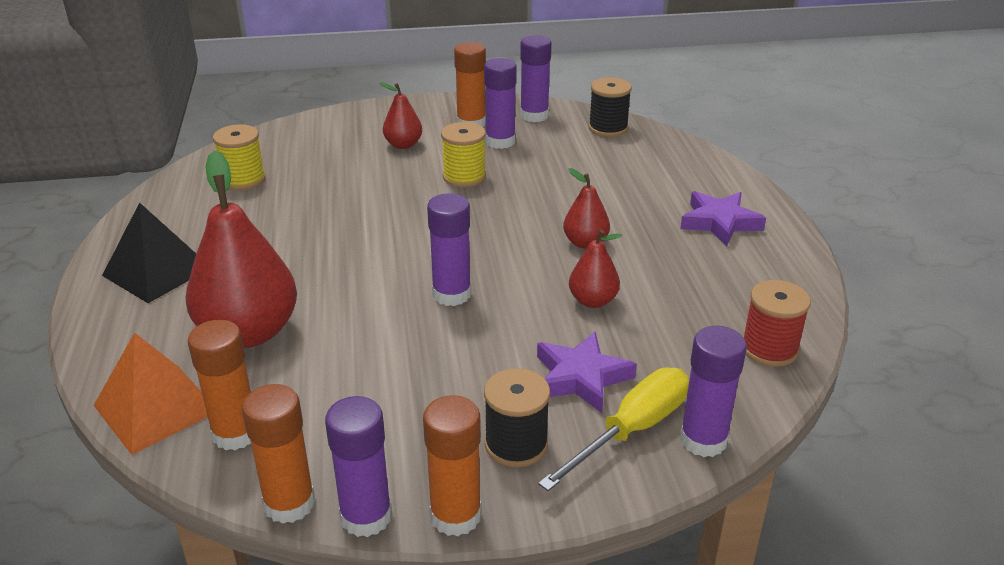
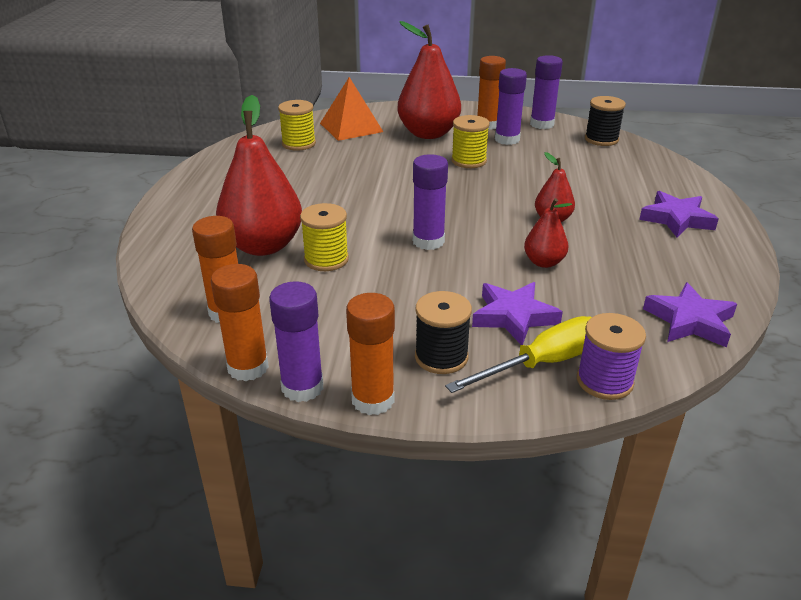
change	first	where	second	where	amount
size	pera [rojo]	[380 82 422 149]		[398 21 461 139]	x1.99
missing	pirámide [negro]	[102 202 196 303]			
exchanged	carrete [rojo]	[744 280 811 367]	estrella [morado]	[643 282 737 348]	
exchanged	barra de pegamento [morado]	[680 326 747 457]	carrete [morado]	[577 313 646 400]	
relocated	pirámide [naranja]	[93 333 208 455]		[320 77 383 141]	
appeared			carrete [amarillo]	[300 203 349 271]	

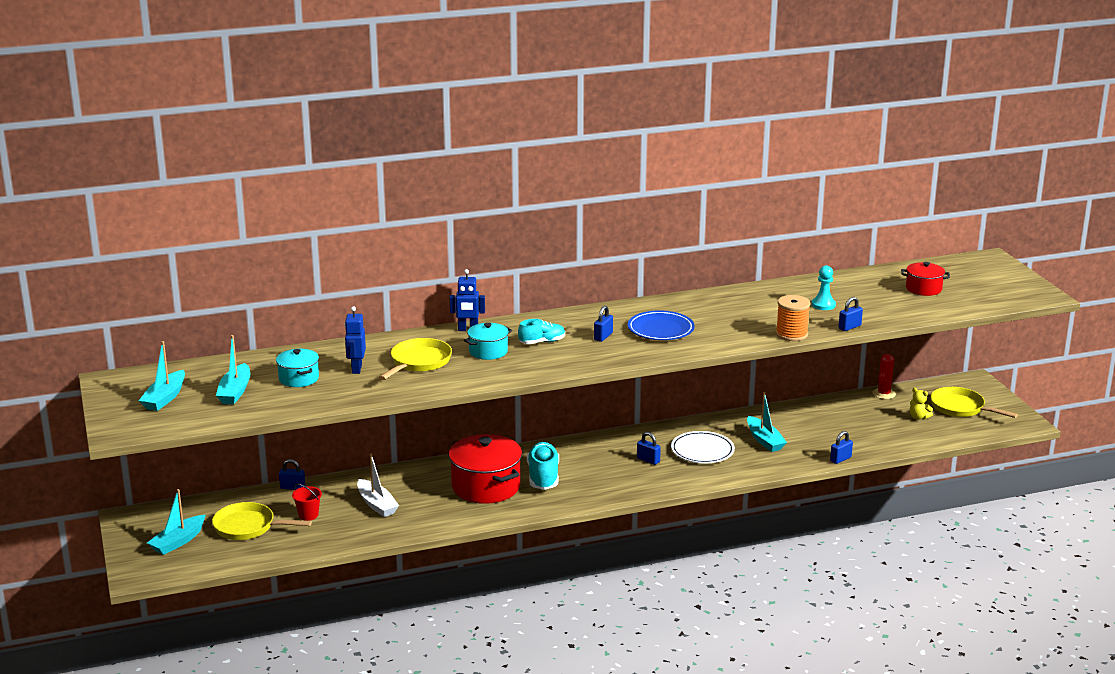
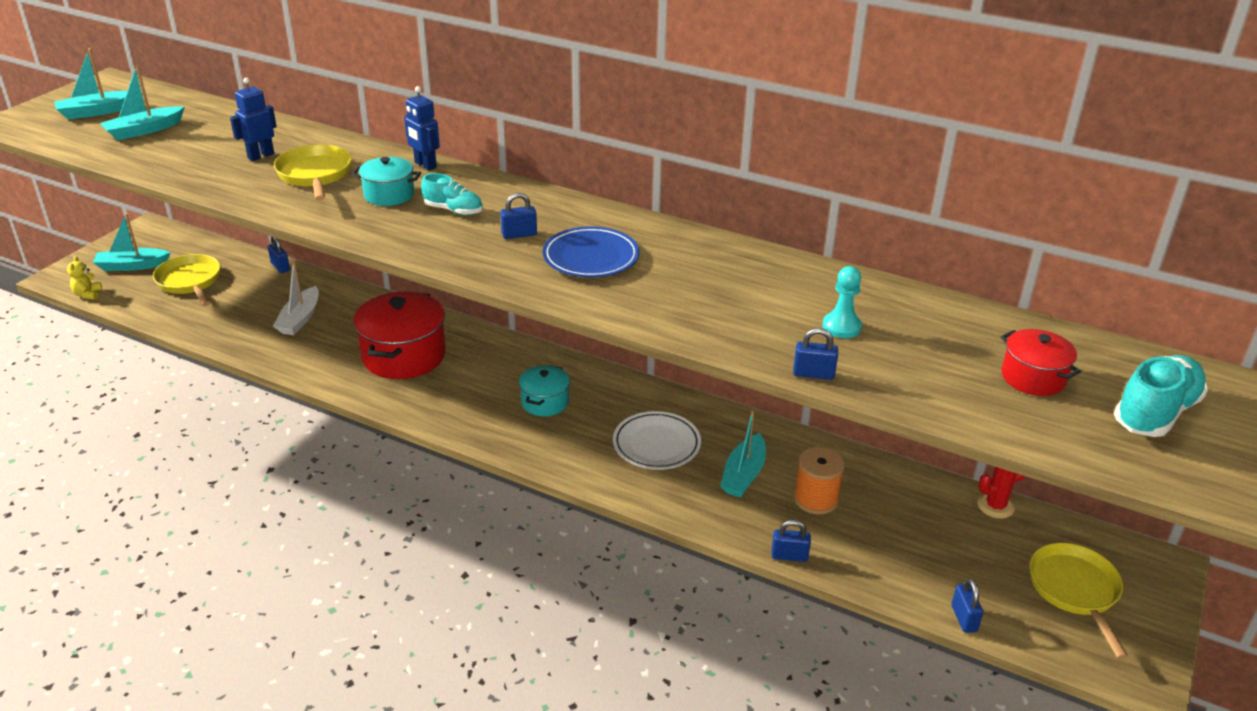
change	first	where	second	where	amount
relocated	carrete [naranja]	[776 295 810 341]		[794 447 845 514]	
spun	sartén [amarillo]	[379 338 452 380]		[274 145 352 201]	90 degrees counterclockwise
relocated	olla [turquesa]	[276 349 319 387]		[519 365 570 416]	
relocated	osito [amarillo]	[910 388 933 420]		[67 256 102 300]	
relocated	candado [azul]	[637 432 661 465]		[951 578 983 633]	
relocated	zapato [turquesa]	[527 442 559 490]		[1114 355 1208 437]	
missing	balde [rojo]	[292 484 322 521]			

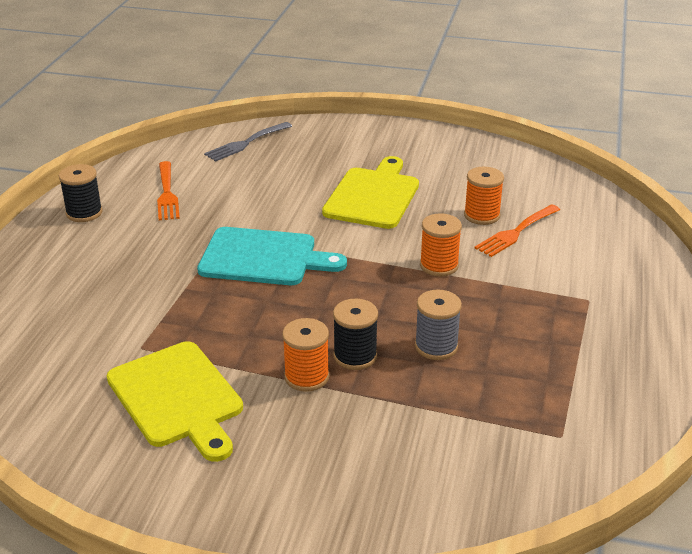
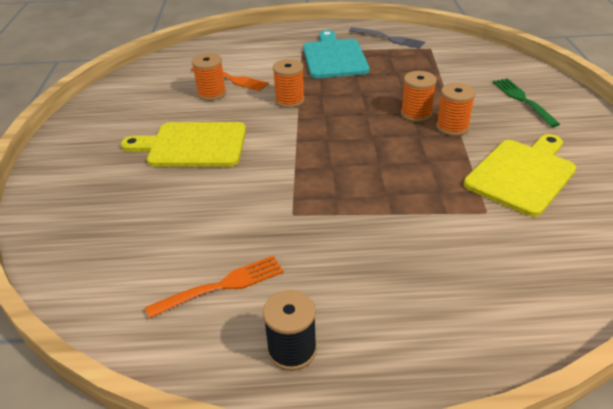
change	first	where	second	where	amount
relocated	tenedor [gris]	[204 122 292 161]		[349 27 425 49]	
relocated	tabla de cortar [turquesa]	[197 227 347 285]		[303 30 369 78]	
missing	carrete [gris]	[415 290 462 360]			
colour	carrete [negro]	[333 299 378 370]	carrete [naranja]	[401 71 437 122]	
appeared			tenedor [verde]	[493 78 560 127]	

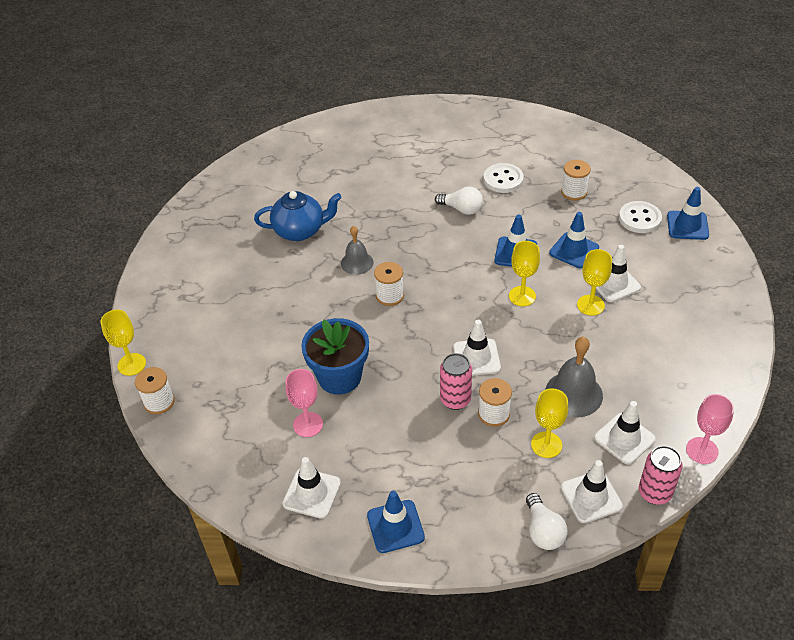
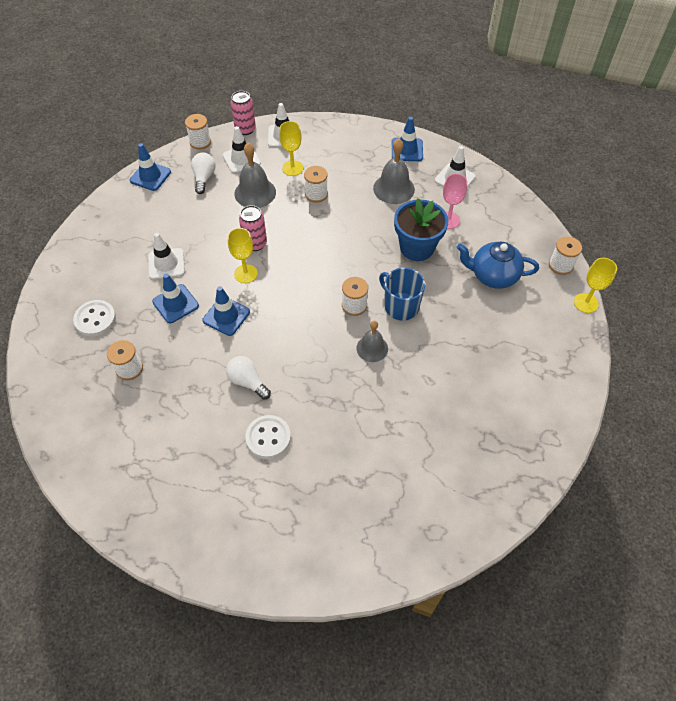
change	first	where	second	where	amount
relocated	botón [blanco]	[484 163 524 193]		[245 415 291 459]	
relocated	cono de tráfico [azul]	[667 187 709 240]		[130 143 171 191]	
relocated	tetera [azul]	[254 191 342 241]		[457 242 539 289]	
missing	copa [amarillo]	[577 249 612 316]			
missing	cono de tráfico [blanco]	[453 320 501 376]			
relocated	lata [rosa]	[440 353 472 410]		[239 205 267 251]	
exchanged	copa [rosa]	[686 394 734 464]	carrete [blanco]	[185 114 211 150]	
relocated	bombilla [blanco]	[526 493 568 550]		[191 152 216 194]	
appeared			campana [gris]	[373 139 415 204]	
appeared			taza [azul]	[379 268 425 320]	

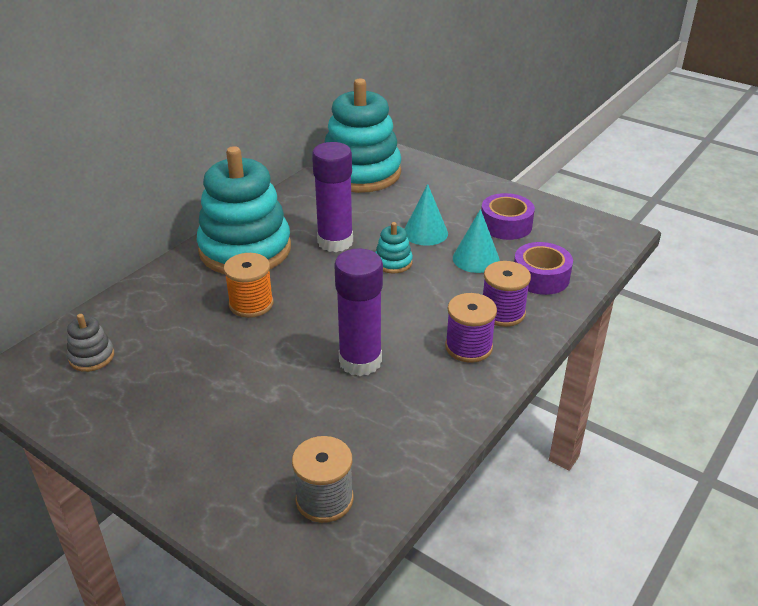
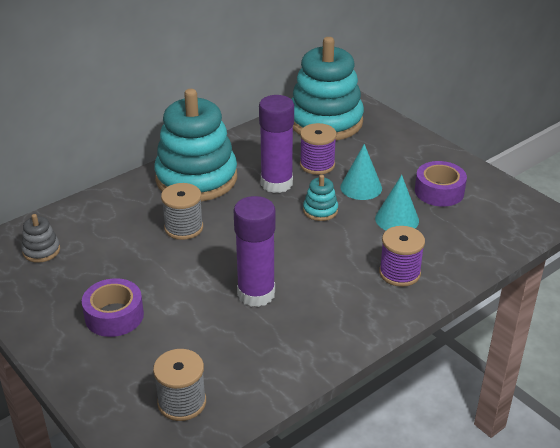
change	first	where	second	where	amount
relocated	cinta adhesiva [morado]	[514 242 573 295]		[82 278 144 337]	
colour	carrete [naranja]	[224 253 273 318]	carrete [gris]	[161 183 203 240]	
relocated	carrete [morado]	[445 293 497 363]		[300 123 337 175]	

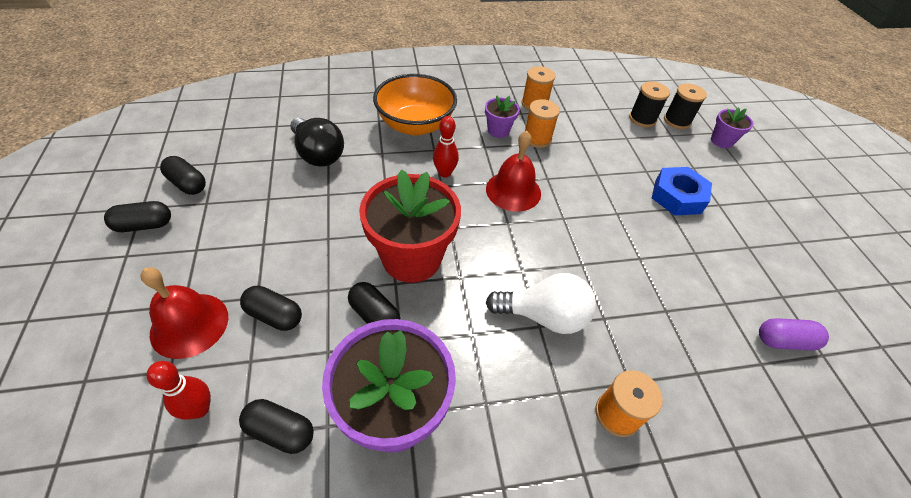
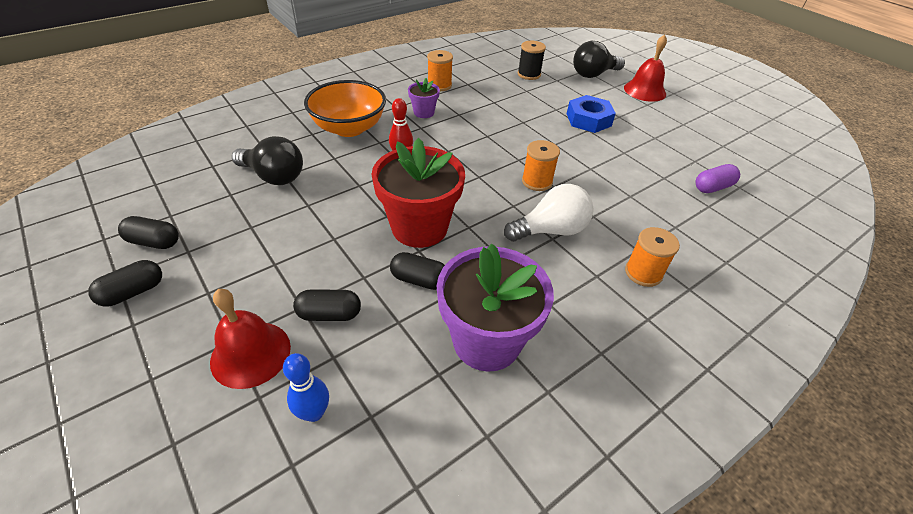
change	first	where	second	where	amount
missing	carrete [negro]	[664 83 707 129]			
relocated	carrete [naranja]	[525 99 560 148]		[522 140 560 191]	
exchanged	maceta [morado]	[711 107 753 148]	bombilla [negro]	[573 41 625 78]	
relocated	campana [rojo]	[486 131 541 212]		[624 34 667 102]	
colour	bolo [rojo]	[147 361 211 420]	bolo [azul]	[283 353 329 422]	
missing	cápsula [negro]	[239 399 314 454]			

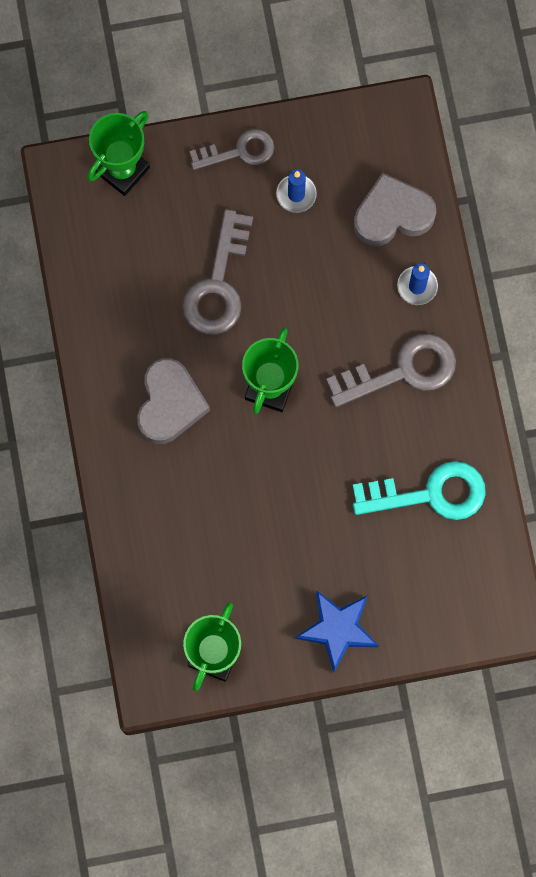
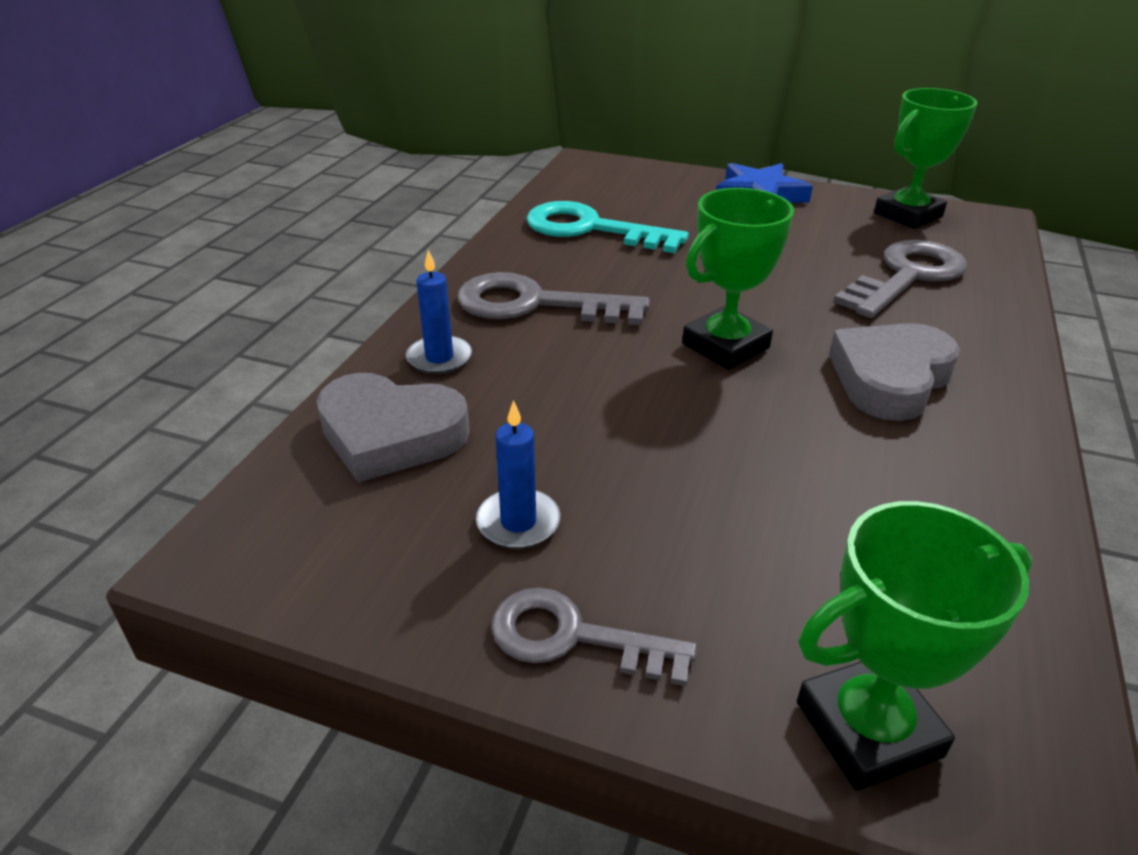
change	first	where	second	where	amount
relocated	llave [gris]	[182 209 253 335]		[833 240 967 318]	

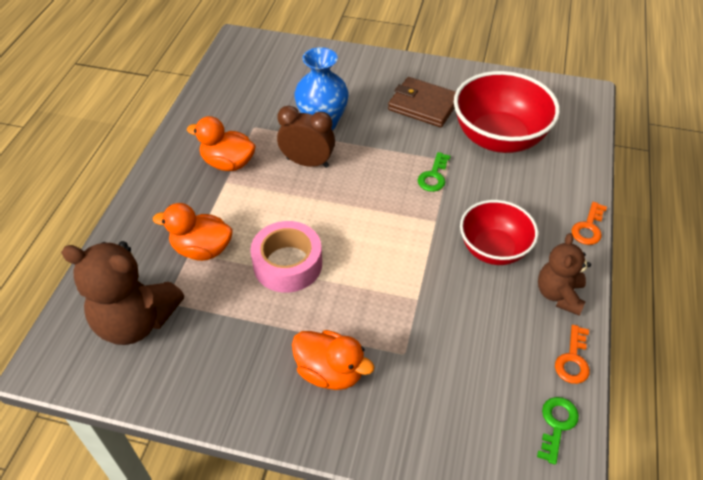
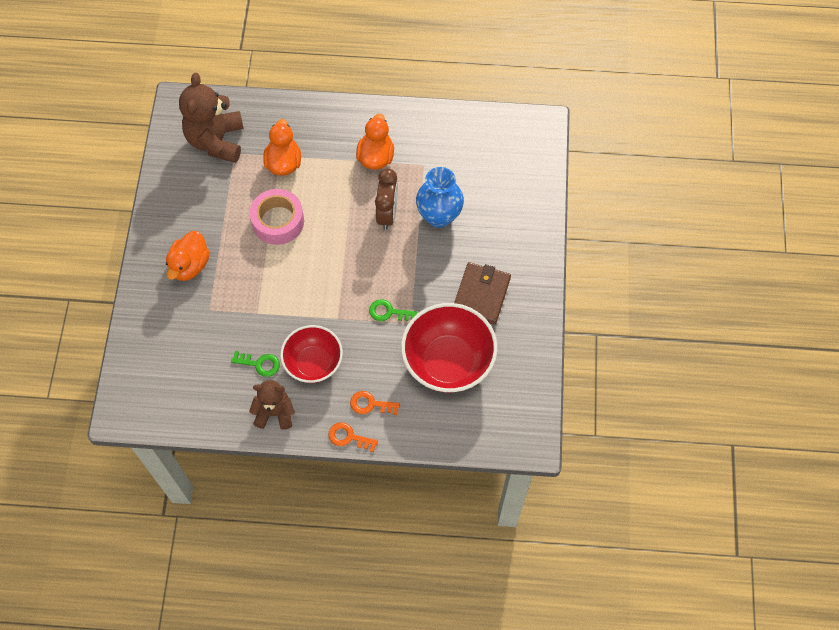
change	first	where	second	where	amount
relocated	llave [naranja]	[555 325 590 384]		[350 391 400 415]	
relocated	llave [verde]	[537 397 579 465]		[231 351 280 377]	

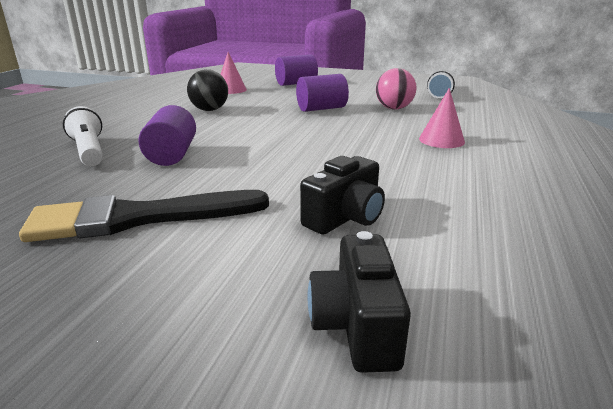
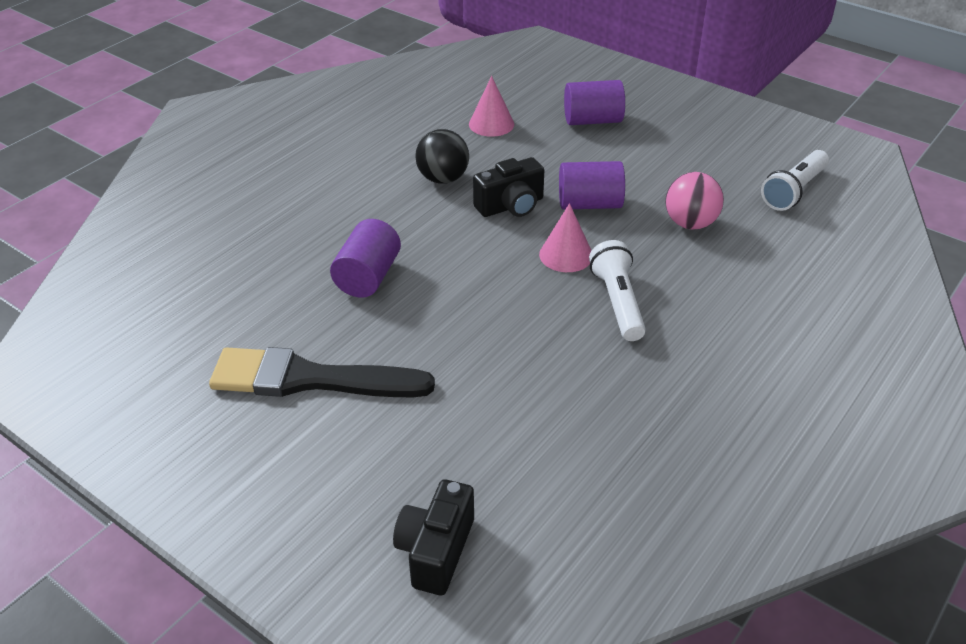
change	first	where	second	where	amount
relocated	cono [rosa]	[419 88 465 148]		[539 203 592 272]	
relocated	lámpara de mano [blanco]	[63 106 103 166]		[589 240 646 341]	
relocated	cámara [negro]	[300 156 385 235]		[473 157 544 217]	

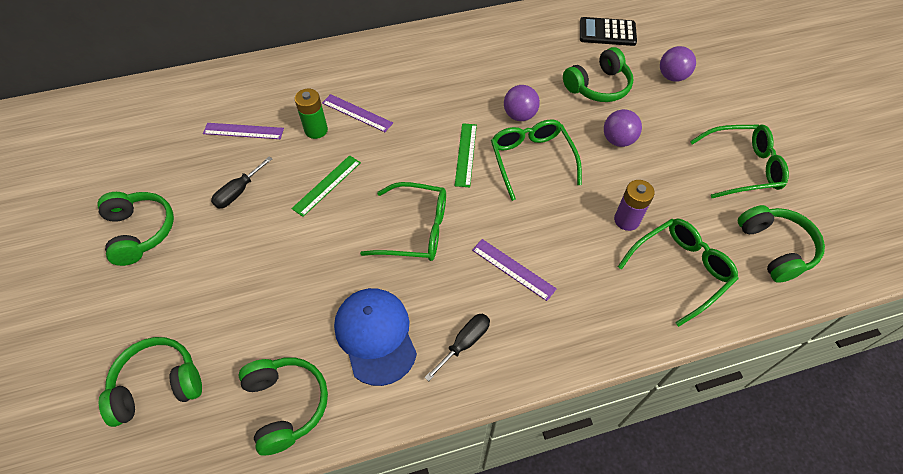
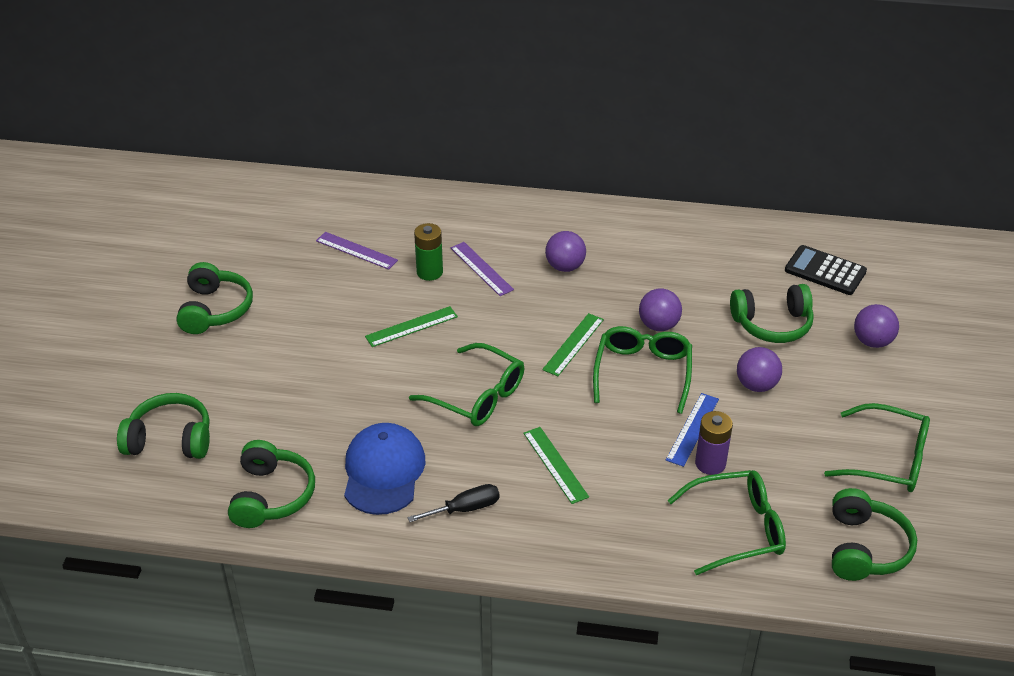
change	first	where	second	where	amount
missing	destornillador [negro]	[211 157 272 209]			
colour	regla [morado]	[472 239 557 301]	regla [verde]	[523 427 589 504]	
appeared			pelota [morado]	[545 231 586 272]	
appeared			regla [azul]	[666 393 719 467]	

